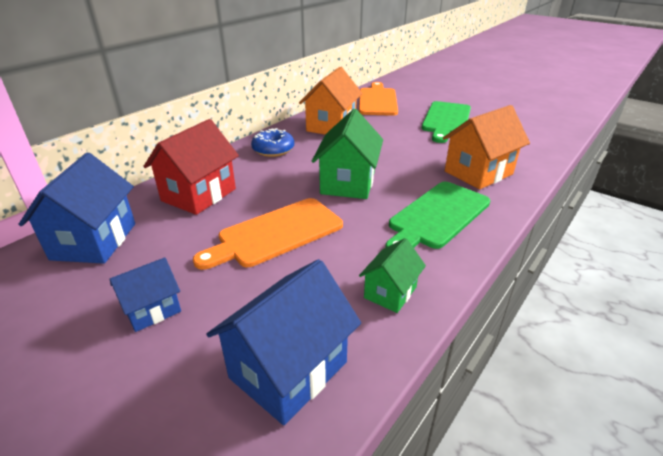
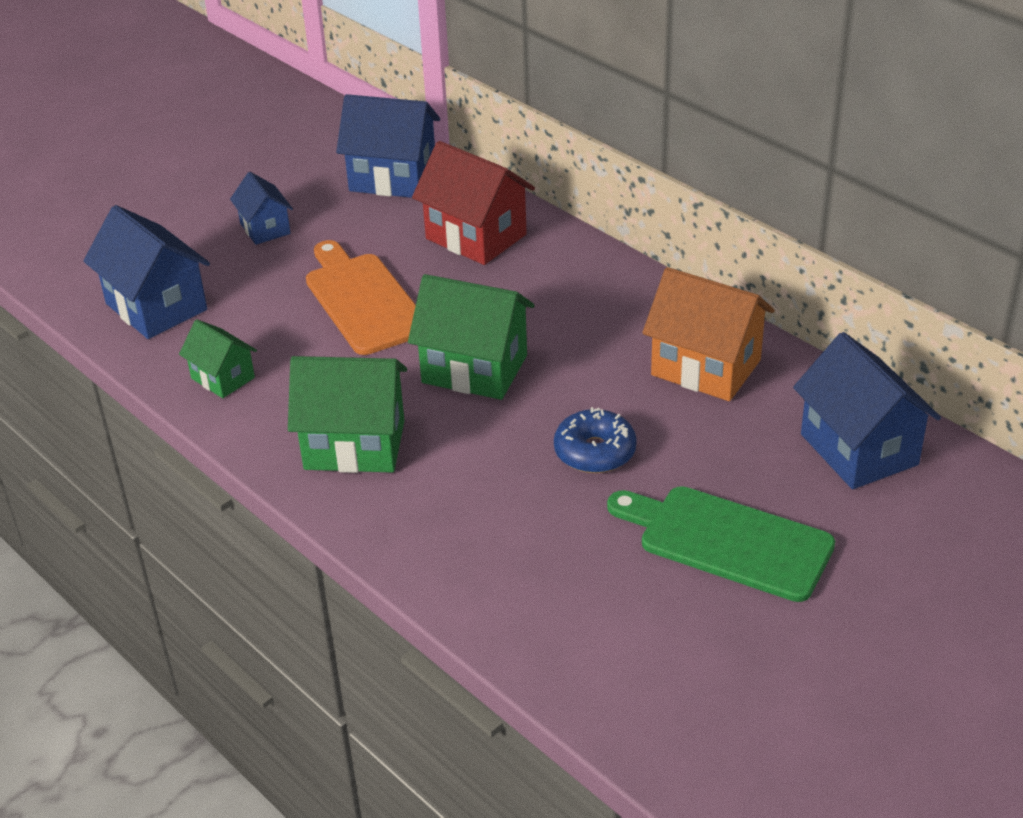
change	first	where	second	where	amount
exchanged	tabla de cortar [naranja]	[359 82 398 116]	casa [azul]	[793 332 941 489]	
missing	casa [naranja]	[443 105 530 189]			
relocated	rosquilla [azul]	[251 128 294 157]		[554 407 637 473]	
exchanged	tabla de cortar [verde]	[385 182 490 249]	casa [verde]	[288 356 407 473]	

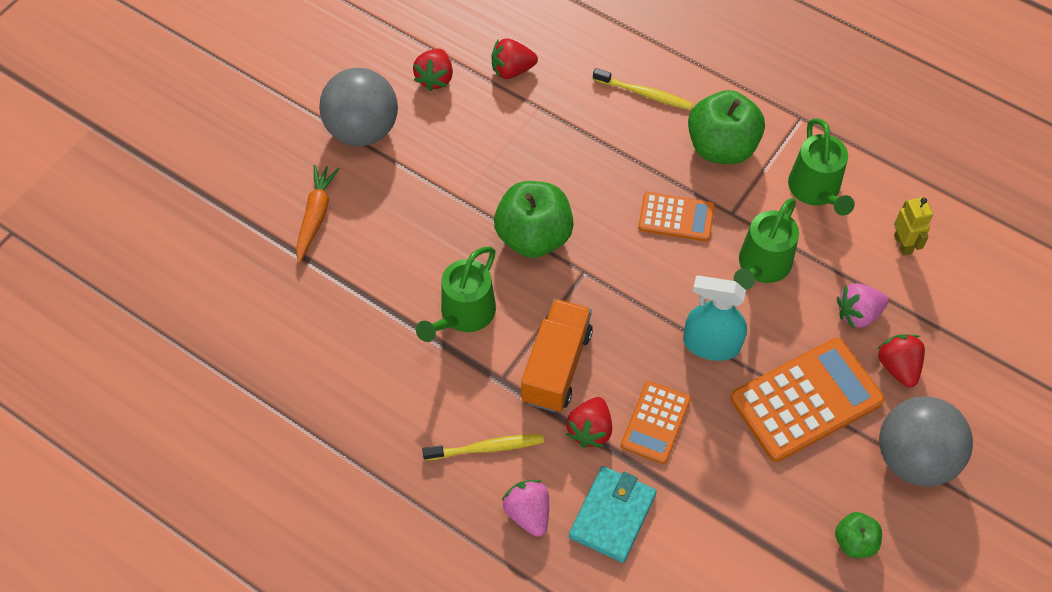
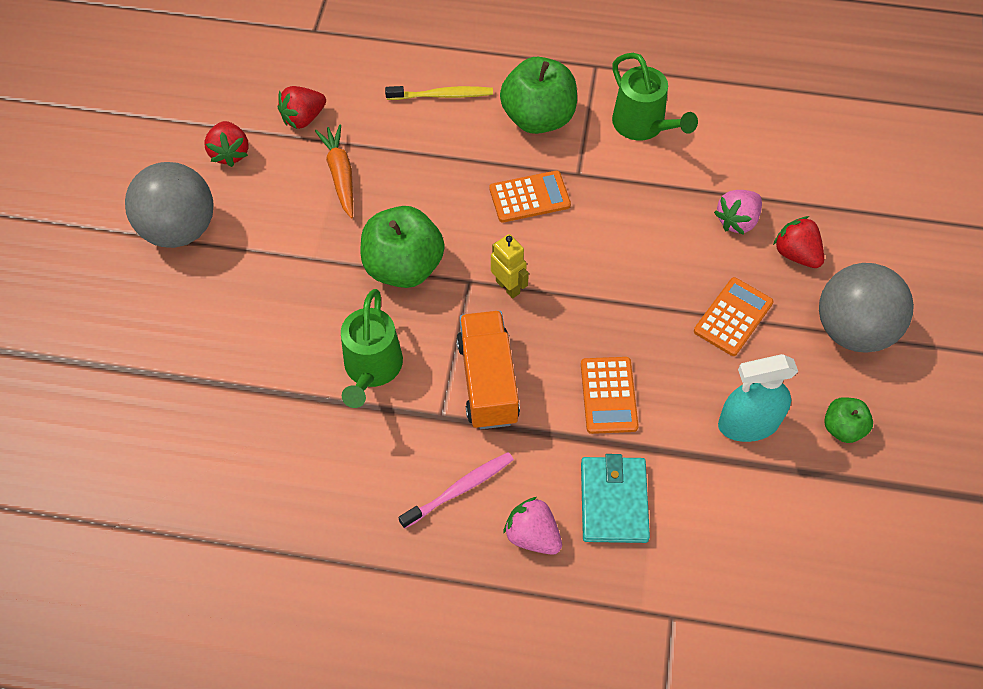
change	first	where	second	where	amount
relocated	zanahoria [naranja]	[296 165 339 263]		[315 124 353 219]	
relocated	robot [amarillo]	[894 197 933 256]		[491 234 529 298]	
missing	regadera [verde]	[734 198 799 290]			
relocated	pulverizador [turquesa]	[683 276 747 361]		[718 354 798 442]	
size	calculadora [naranja]	[730 338 885 462]		[694 277 774 356]	x0.58
missing	fresa [rojo]	[566 397 612 448]			
colour	cepillo de dientes [amarillo]	[422 434 544 461]	cepillo de dientes [rosa]	[399 452 514 529]	

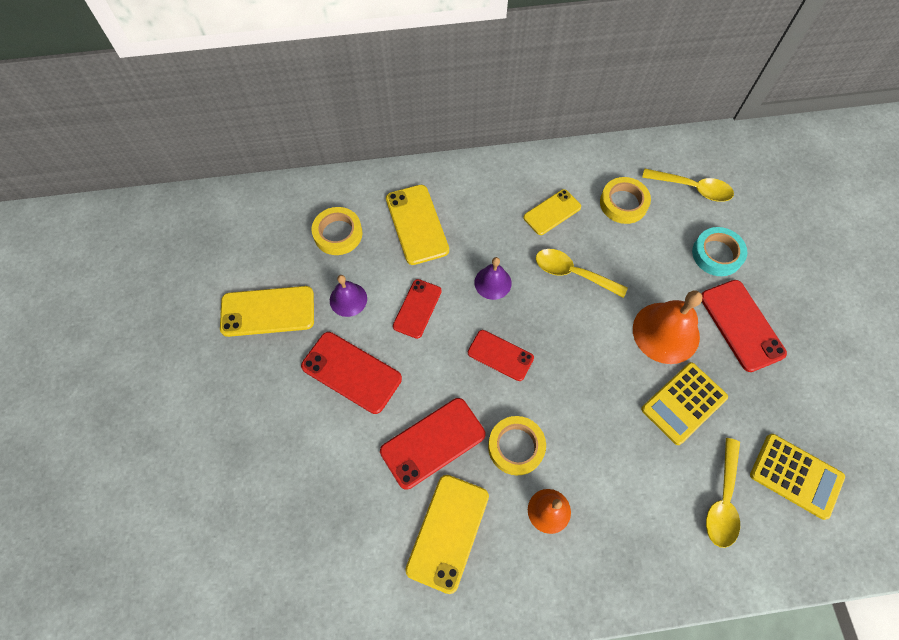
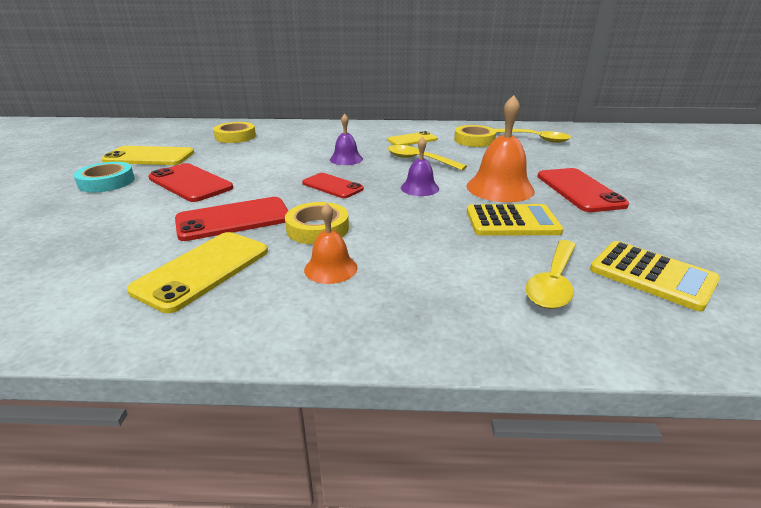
change	first	where	second	where	amount
missing	móvil [amarillo]	[386 185 449 265]			
relocated	cinta adhesiva [turquesa]	[692 227 747 276]		[74 162 135 193]	
relocated	campana [morado]	[330 275 367 317]		[401 137 439 196]	
missing	móvil [rojo]	[393 279 442 339]			
spun	calculadora [amarillo]	[641 362 728 445]		[467 204 563 236]	150 degrees counterclockwise

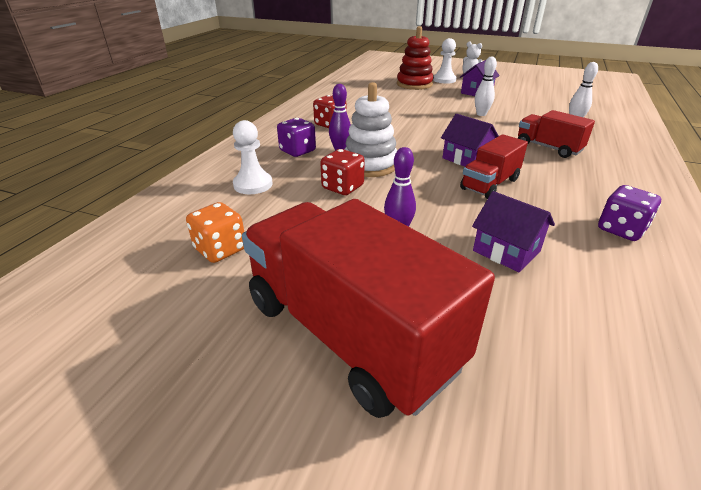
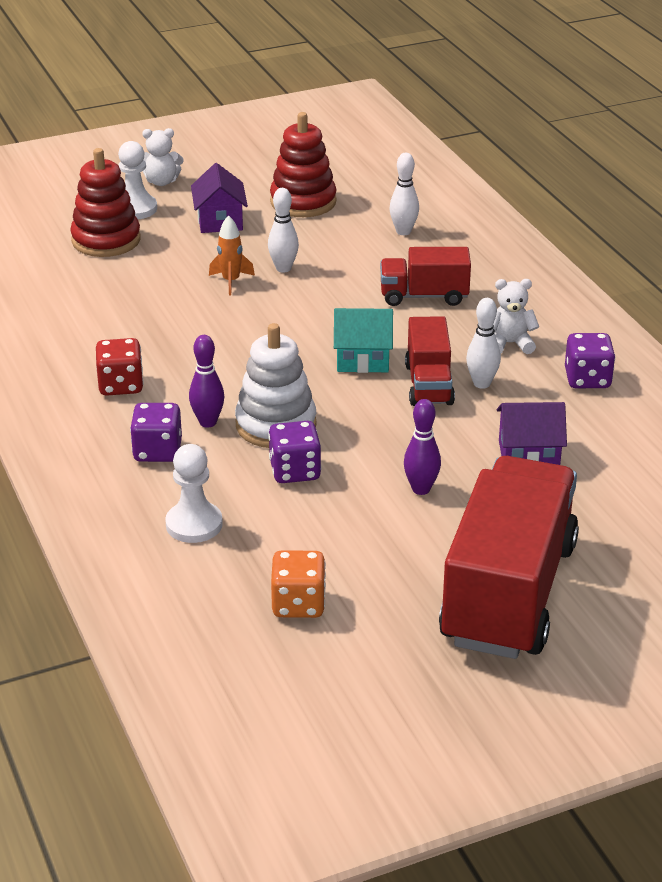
change	first	where	second	where	amount
colour	casa [morado]	[441 114 499 167]	casa [turquesa]	[334 308 393 373]	
colour	dado [rojo]	[320 149 365 195]	dado [morado]	[268 421 321 483]	
spun	camión [rojo]	[242 199 495 418]		[439 456 579 659]	105 degrees clockwise
appeared			juguete apilable [rojo]	[270 112 337 217]	
appeared			cohete [naranja]	[209 215 255 295]	
appeared			osito [blanco]	[493 279 539 354]	
appeared			bolo [blanco]	[466 298 501 389]	

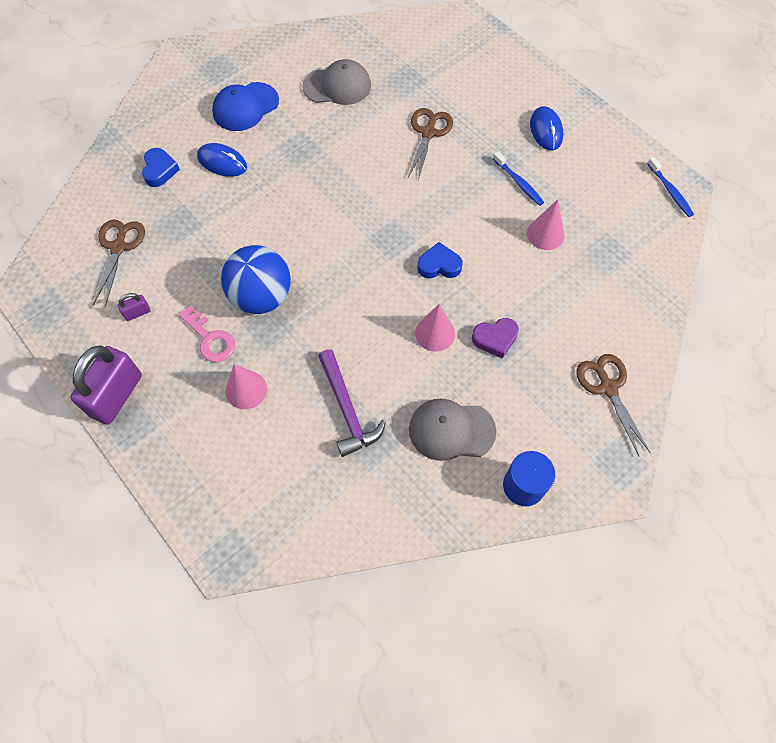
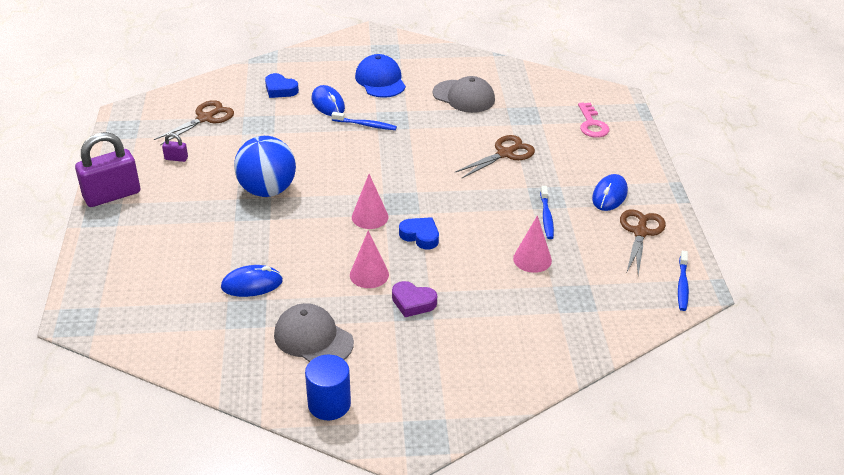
change	first	where	second	where	amount
spun	gorra [azul]	[212 82 279 131]		[355 54 406 98]	75 degrees clockwise
spun	corazón [azul]	[142 148 180 187]		[265 73 299 98]	90 degrees clockwise
relocated	llave [rosa]	[178 306 235 362]		[578 103 609 138]	
exchanged	martillo [morado]	[318 349 386 457]	ratón [azul]	[221 265 283 297]	
relocated	tijeras [marrón]	[576 354 651 457]		[620 209 666 275]	
relocated	cono [rosa]	[226 364 267 409]		[352 174 388 229]	
appeared			cepillo de dientes [azul]	[332 112 397 130]	

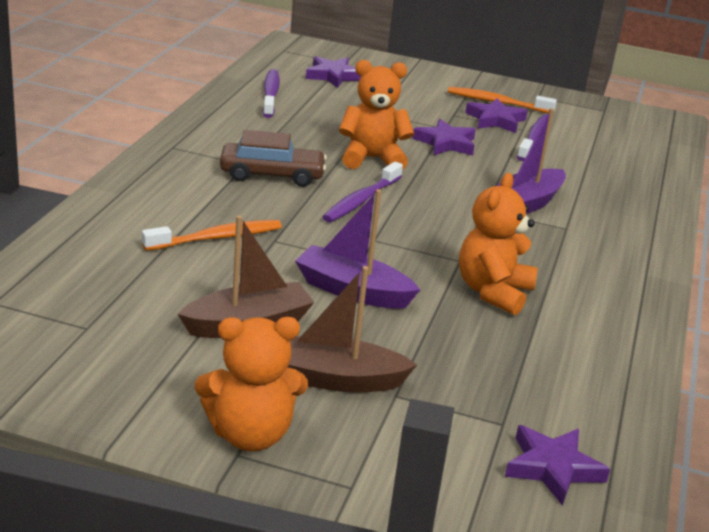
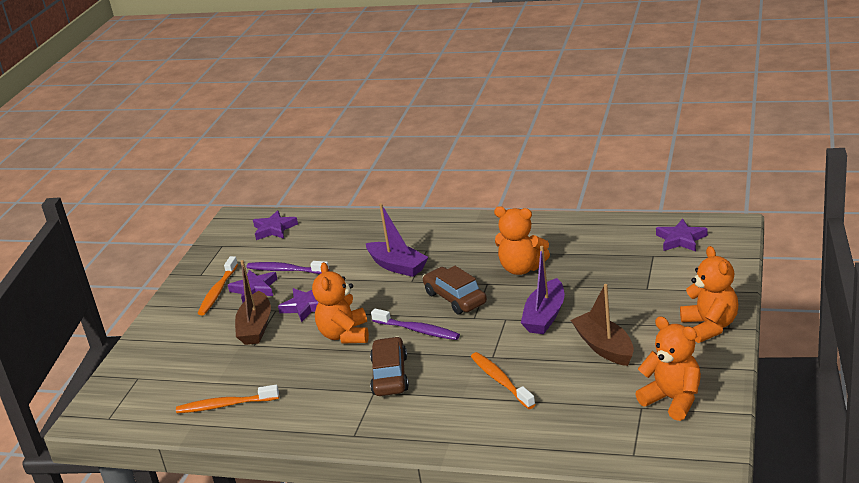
change	first	where	second	where	amount
relocated	estrella [morado]	[306 56 361 88]		[253 210 298 240]	
colour	cepillo de dientes [morado]	[262 69 280 118]	cepillo de dientes [naranja]	[176 385 279 413]	
relocated	barco [marrón]	[287 266 417 392]		[235 260 271 345]	
appeared			coche [marrón]	[423 266 487 314]	
appeared			osito [naranja]	[635 316 701 421]	

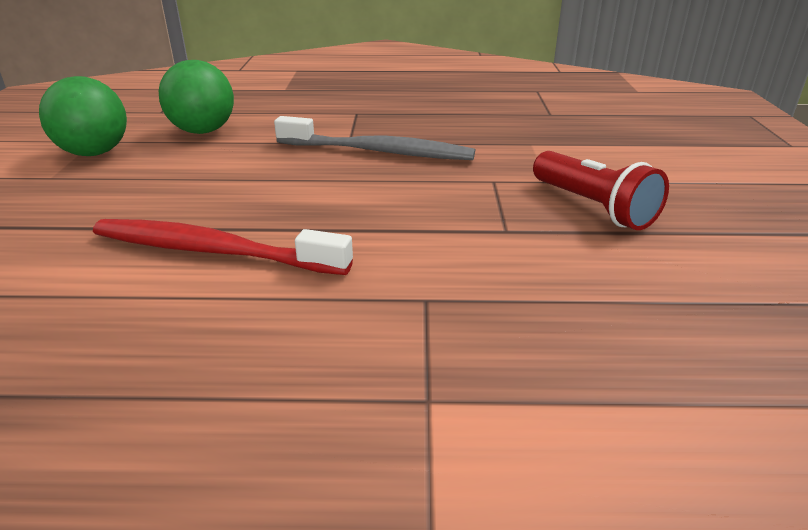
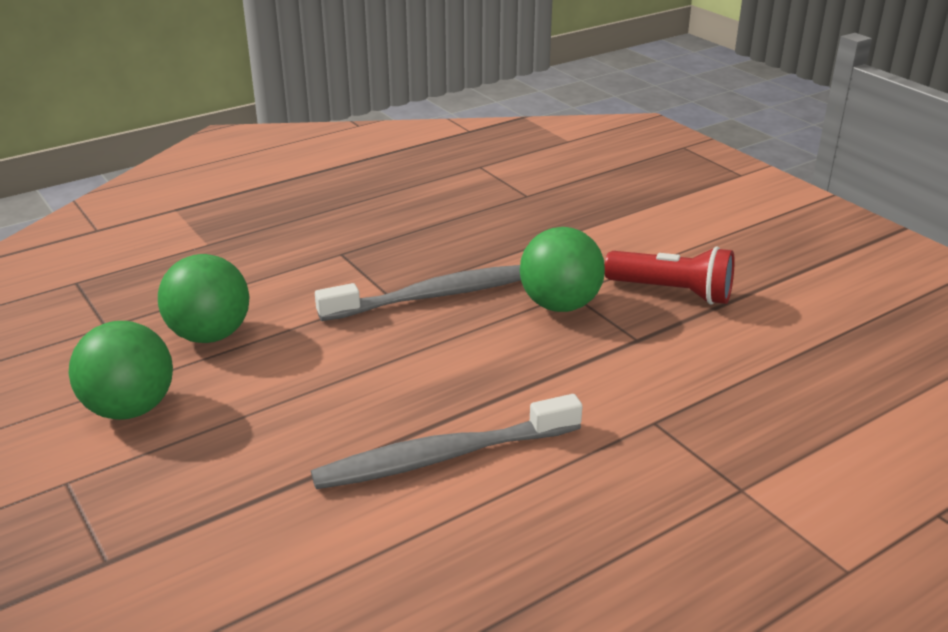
change	first	where	second	where	amount
colour	cepillo de dientes [rojo]	[93 219 353 275]	cepillo de dientes [gris]	[311 394 582 489]	
appeared			pelota [verde]	[520 227 605 312]	

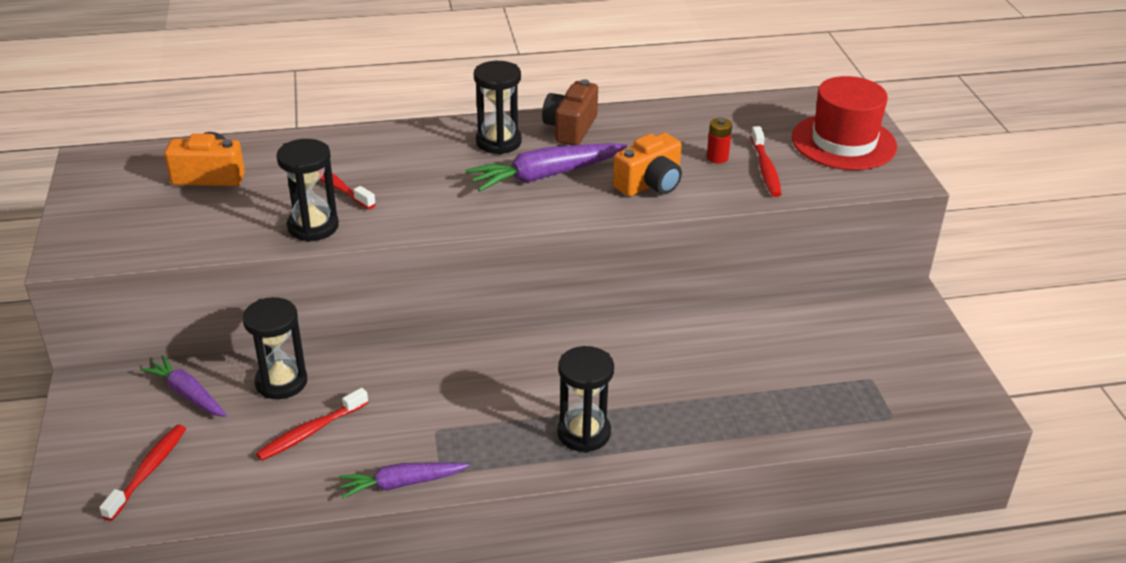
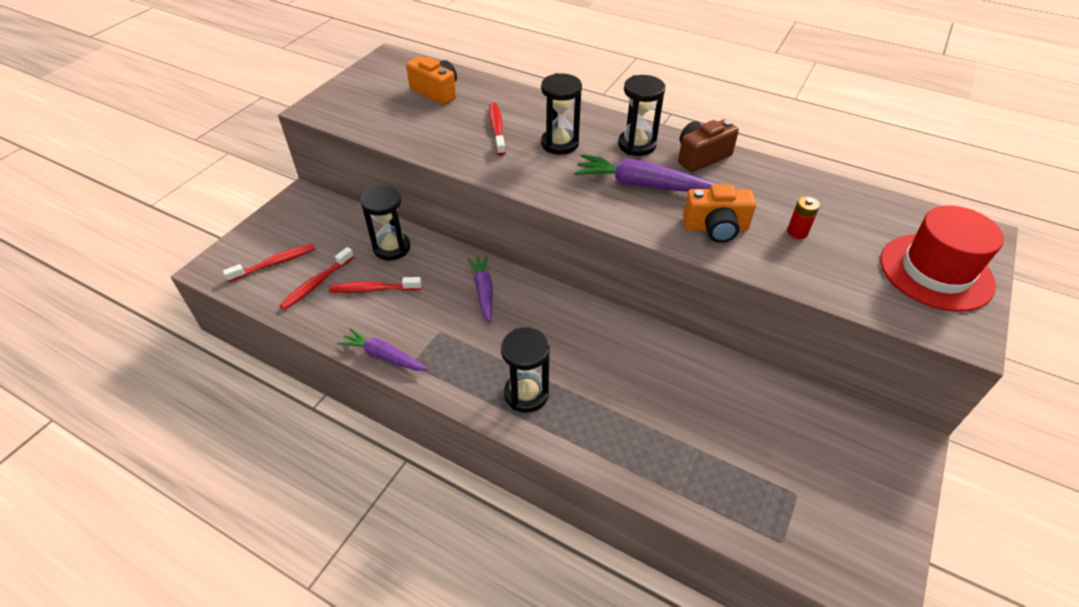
change	first	where	second	where	amount
relocated	cepillo de dientes [rojo]	[751 126 781 197]		[279 247 354 310]	
relocated	reloj de arena [negro]	[276 139 339 242]		[541 73 582 155]	
relocated	zanahoria [morado]	[140 355 227 417]		[468 255 493 323]	

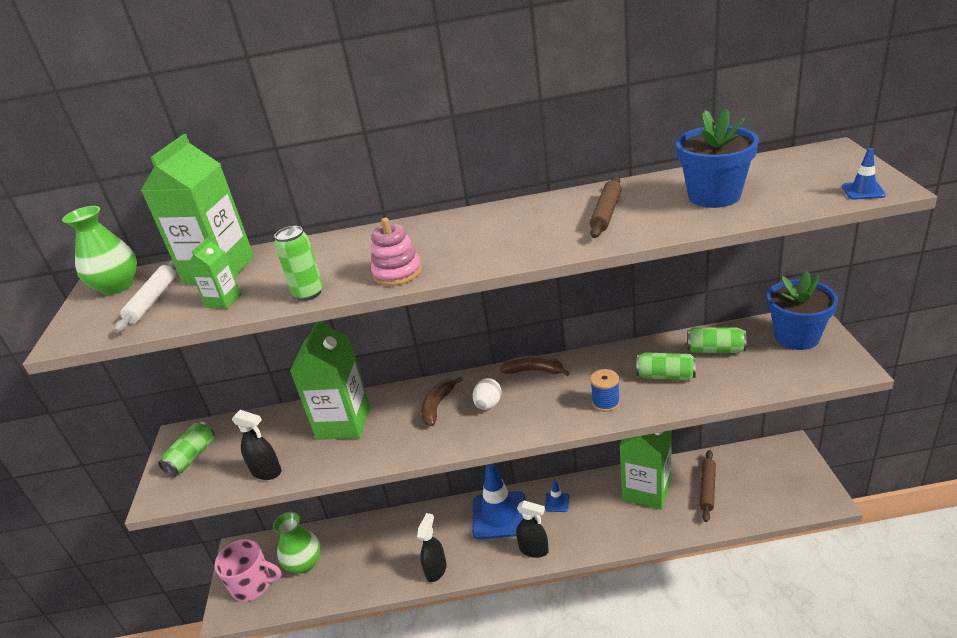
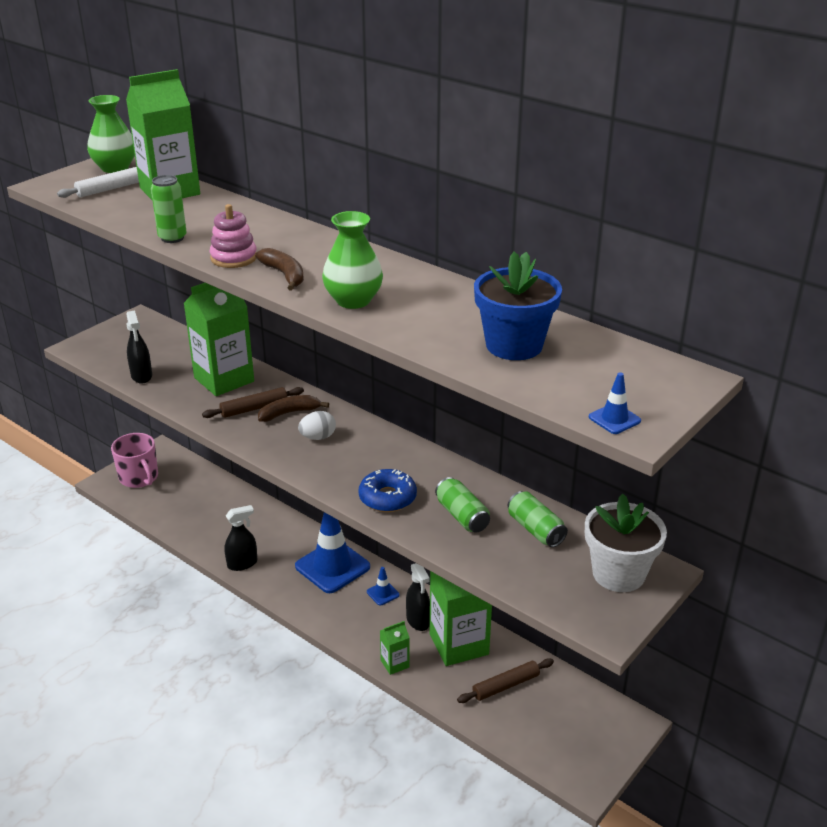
change	first	where	second	where	amount
relocated	rodillo [marrón]	[590 177 621 238]		[202 387 304 418]	
relocated	cartón de leche [verde]	[187 237 241 309]		[380 621 410 675]	
colour	maceta [azul]	[767 271 838 350]	maceta [blanco]	[585 493 667 592]	
relocated	plátano [marrón]	[500 356 570 376]		[255 248 304 291]	
exchanged	carrete [azul]	[590 369 620 412]	rosquilla [azul]	[359 469 417 512]	
missing	lata [verde]	[158 422 214 477]			
relocated	pulverizador [negro]	[516 500 549 558]		[406 563 430 631]	
relocated	florero [verde]	[273 512 321 574]		[322 211 383 309]	

